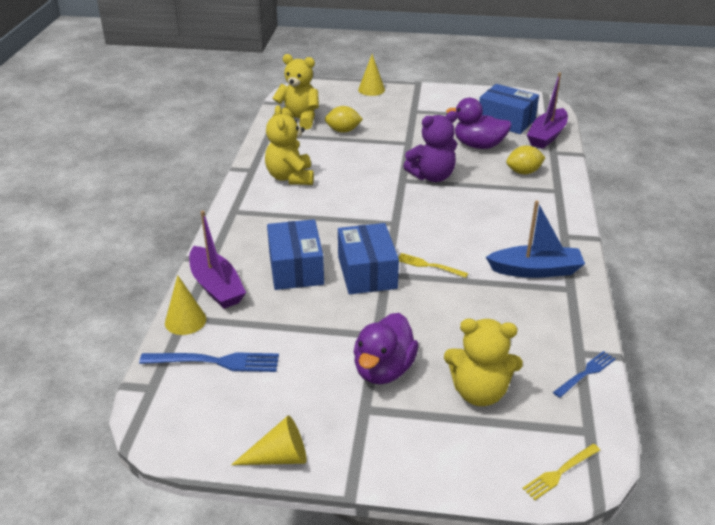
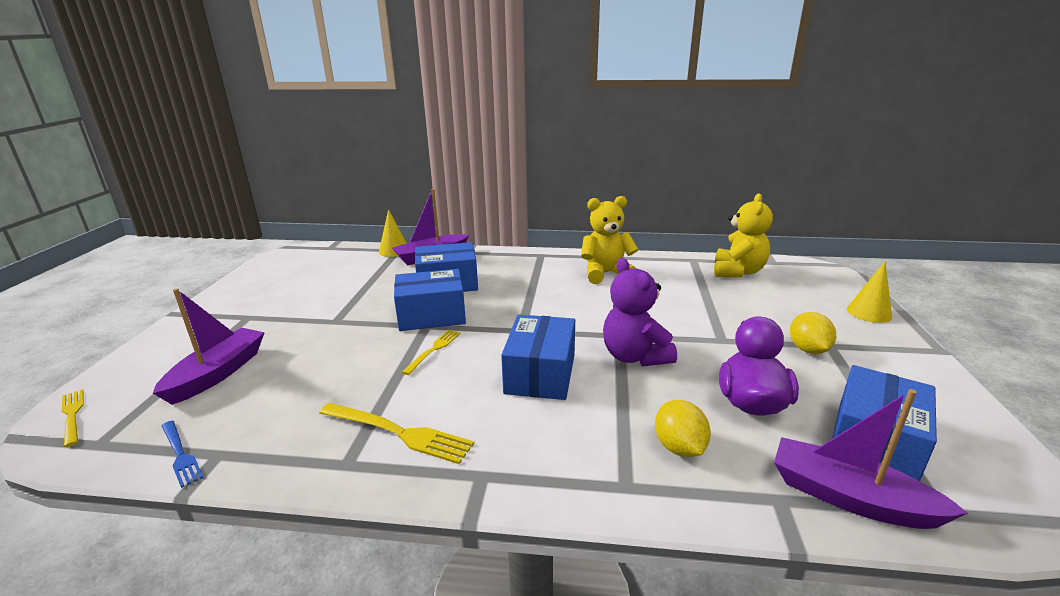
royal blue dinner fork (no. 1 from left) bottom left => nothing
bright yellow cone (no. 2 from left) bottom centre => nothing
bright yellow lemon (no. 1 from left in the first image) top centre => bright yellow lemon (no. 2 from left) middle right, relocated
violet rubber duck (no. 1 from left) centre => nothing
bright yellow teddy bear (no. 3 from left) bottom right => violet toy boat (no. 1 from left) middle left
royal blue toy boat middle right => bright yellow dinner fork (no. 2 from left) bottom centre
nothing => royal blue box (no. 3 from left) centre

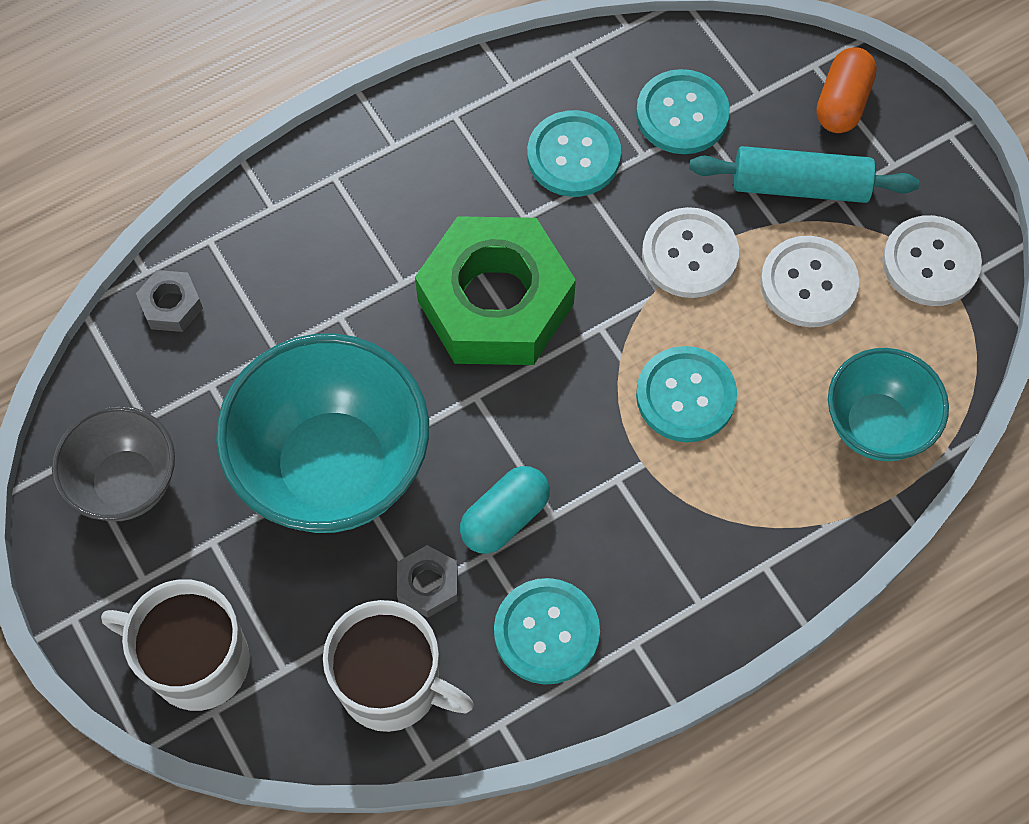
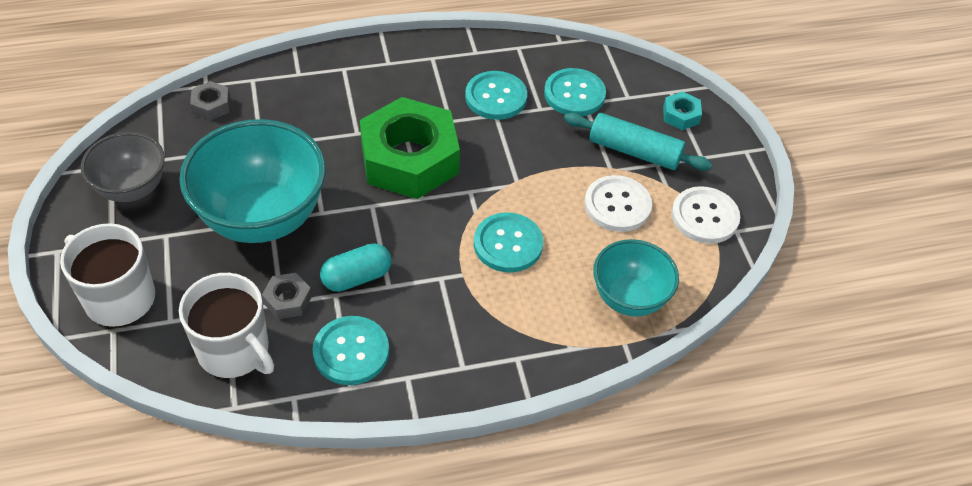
white sewing button (no. 1 from left) top right => nothing
bright orange pill top right => aqua hex nut top right

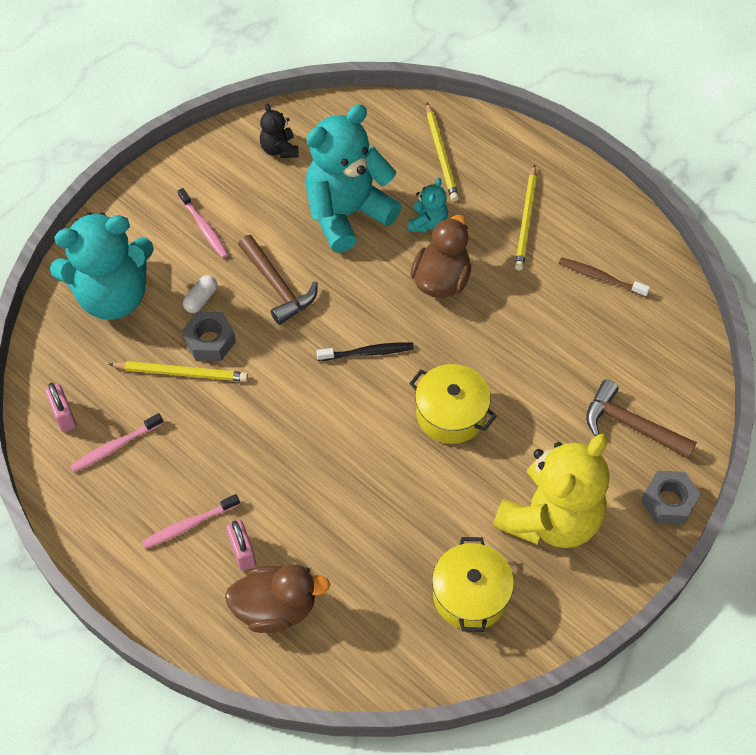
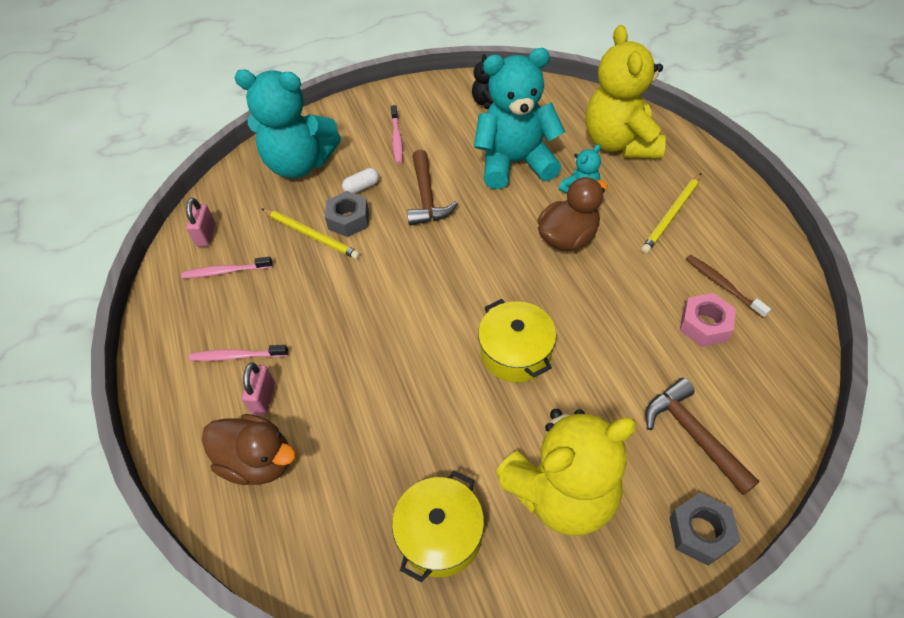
ebony toothbrush centre => nothing
bright yellow pencil (no. 2 from left) top centre => bright yellow teddy bear (no. 2 from left) top right
nothing => rosy hex nut middle right

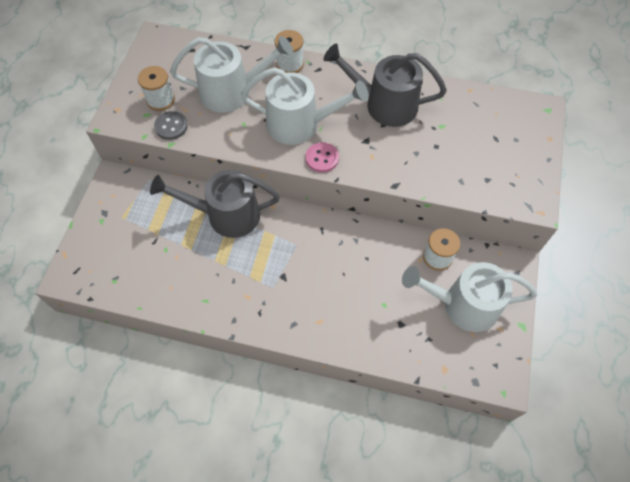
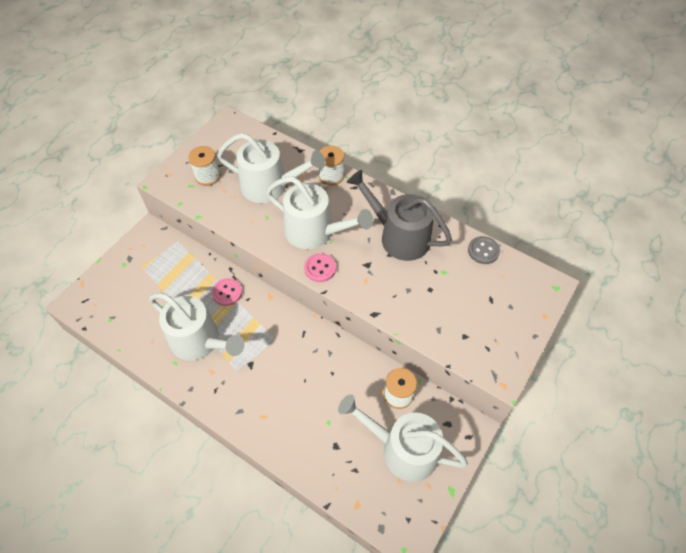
ash-grey watering can (no. 1 from left) centre => rosy sewing button (no. 1 from left) middle left
ash-grey sewing button top left => ash-grey sewing button middle right, relocated
nothing => white watering can (no. 1 from left) middle left

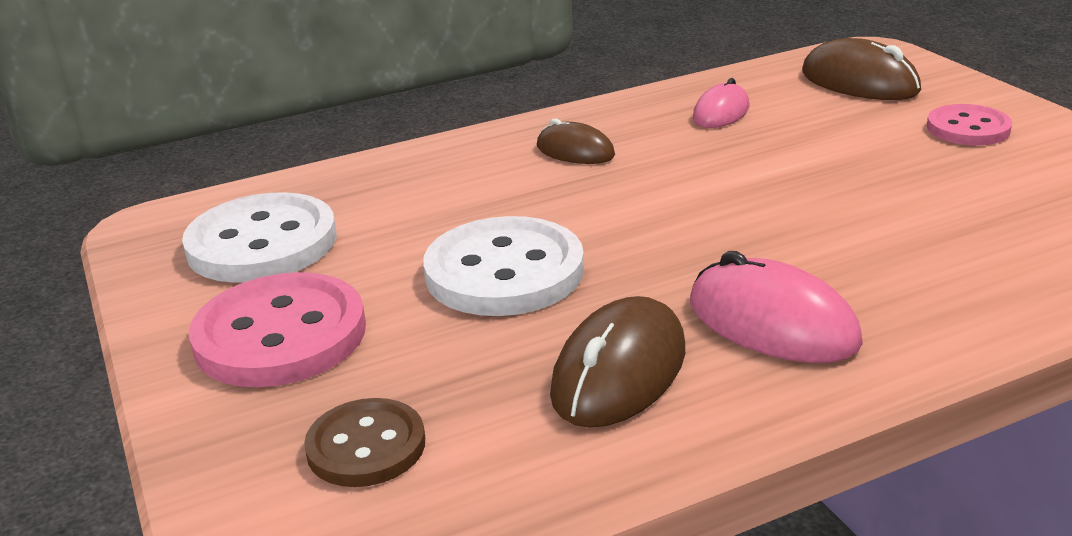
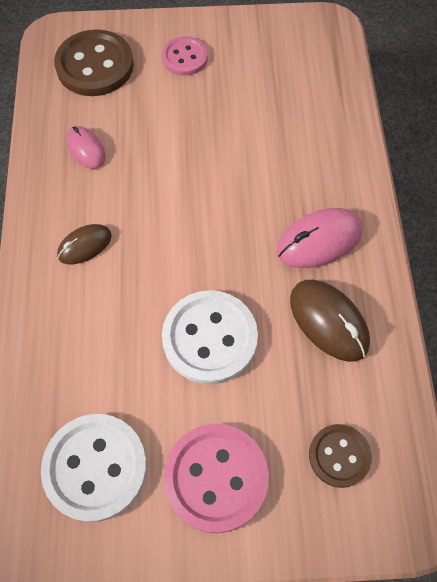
brown mouse (no. 3 from left) top right => brown sewing button (no. 1 from left) top left

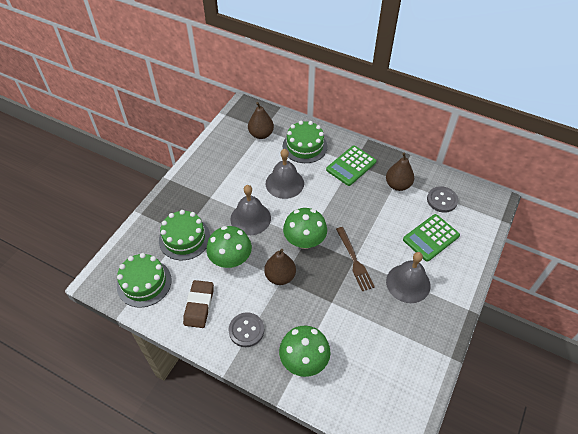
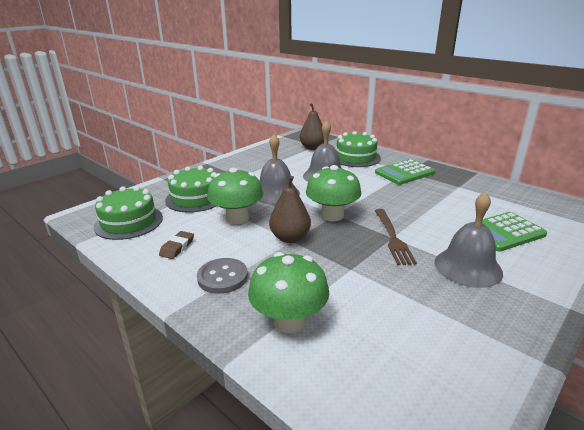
brown eraser bottom centre => brown eraser middle left, x0.62
brown toy pear (no. 3 from left) middle right => nothing
ash-grey sewing button (no. 2 from left) middle right => nothing

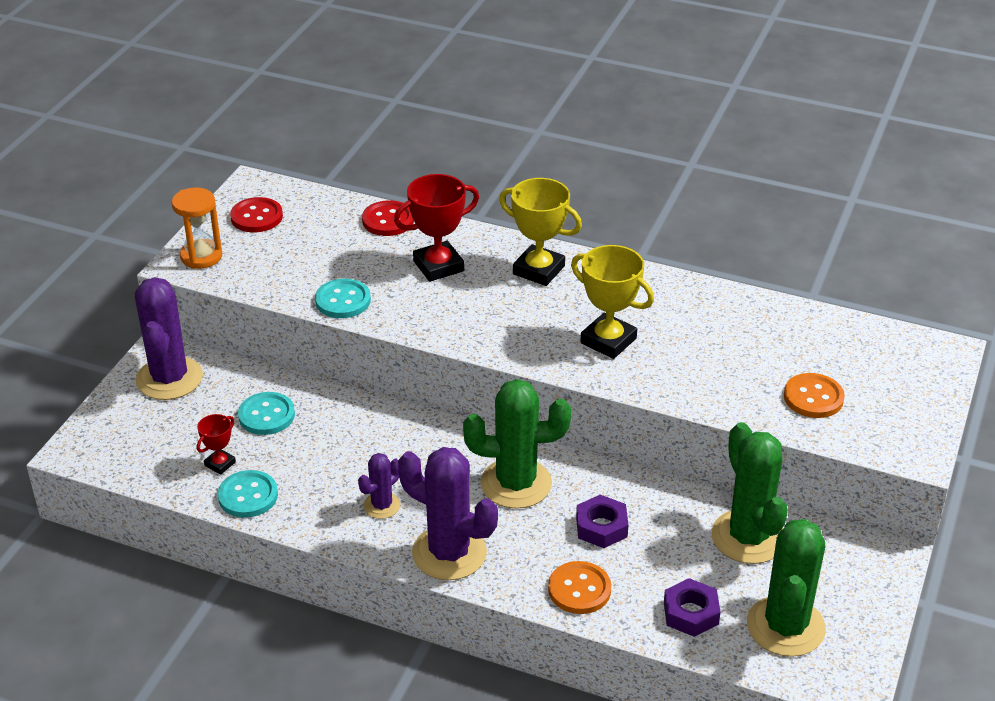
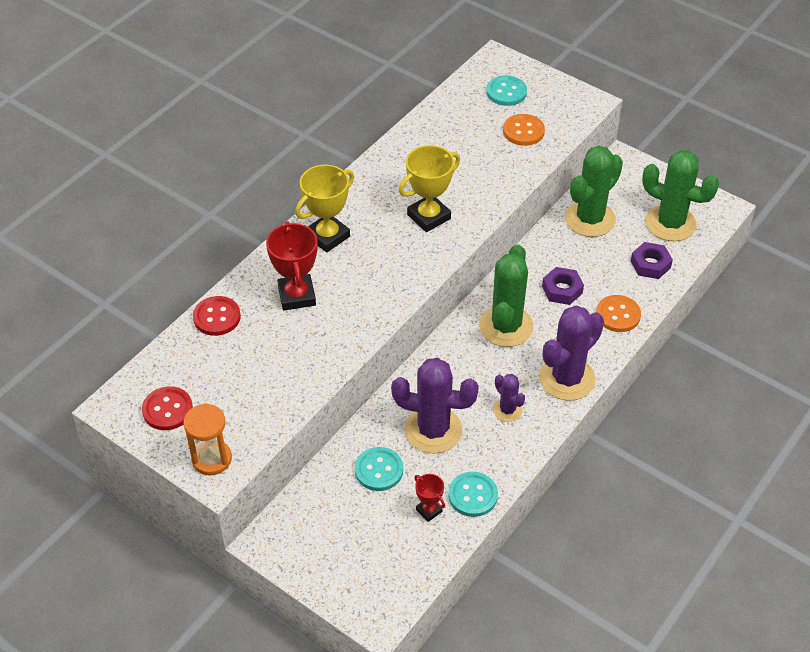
violet prickly plant (no. 1 from left) middle left => violet prickly plant (no. 1 from left) centre, relocated
aqua sewing button (no. 3 from left) centre => aqua sewing button (no. 3 from left) top centre, relocated
green prickly plant (no. 2 from left) bottom right => green prickly plant (no. 2 from left) top right, 45 degrees counterclockwise

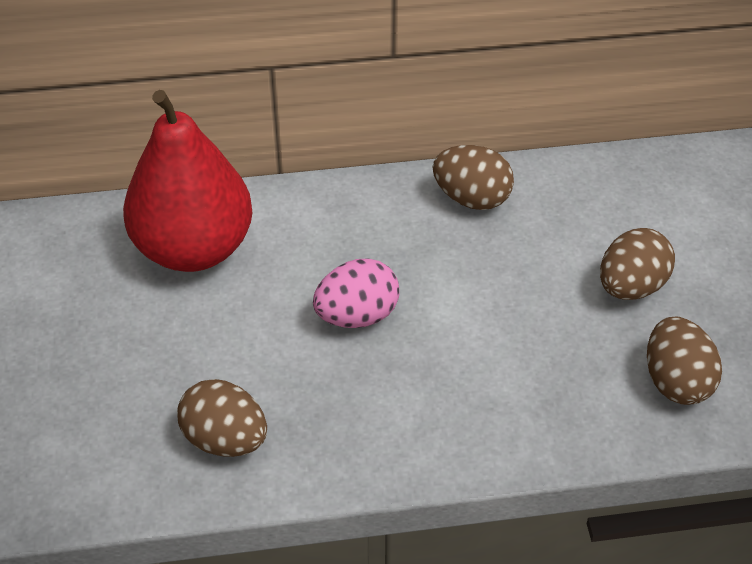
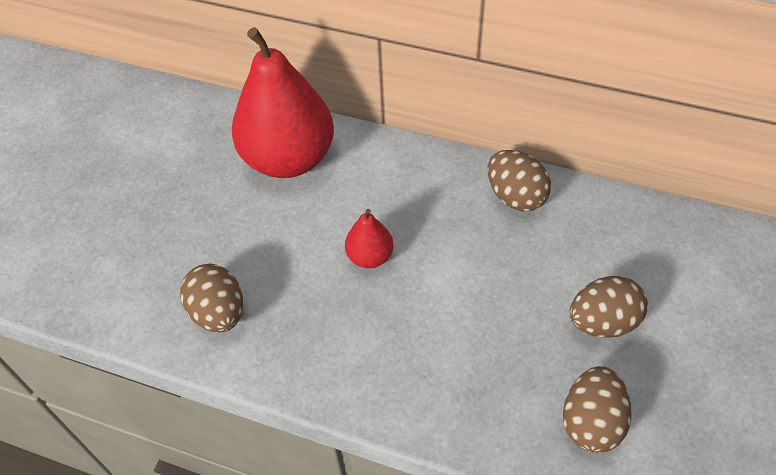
rosy toy egg centre => red toy pear (no. 2 from left) centre

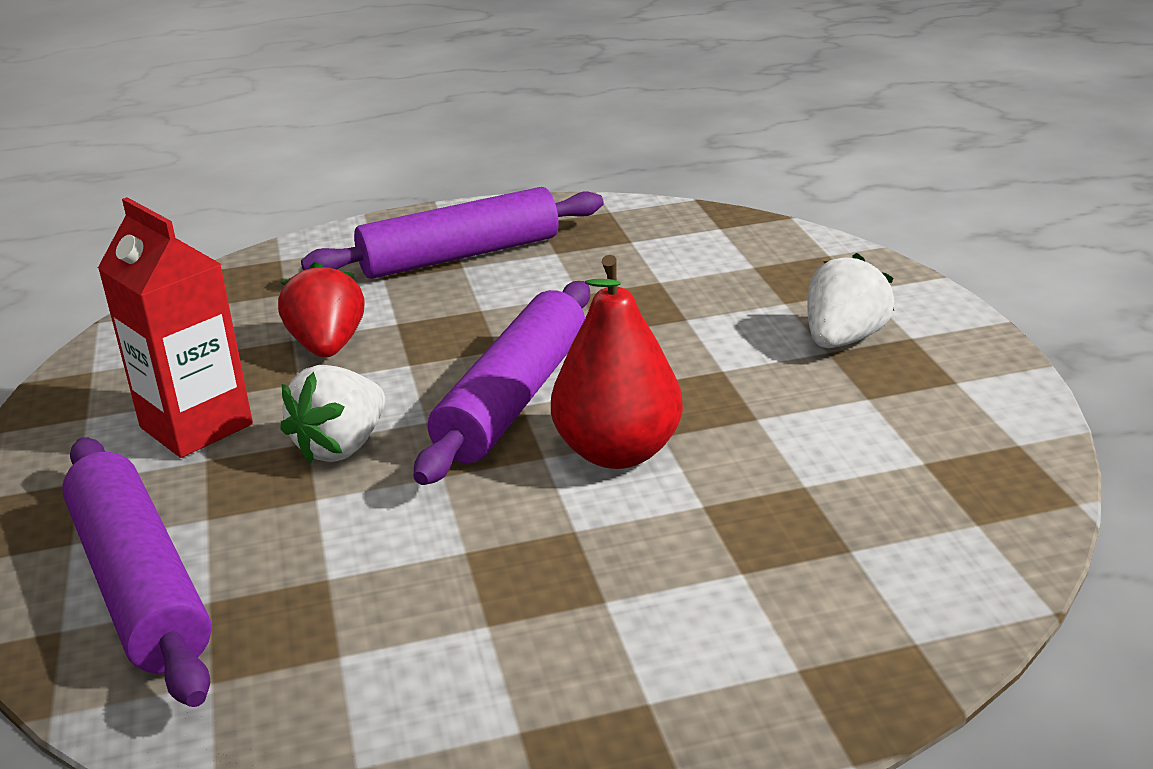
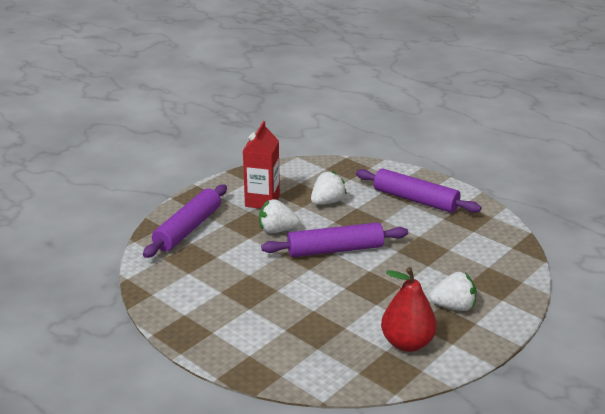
red berry middle left => white berry (no. 2 from left) centre
red toy pear centre => red toy pear bottom right, relocated

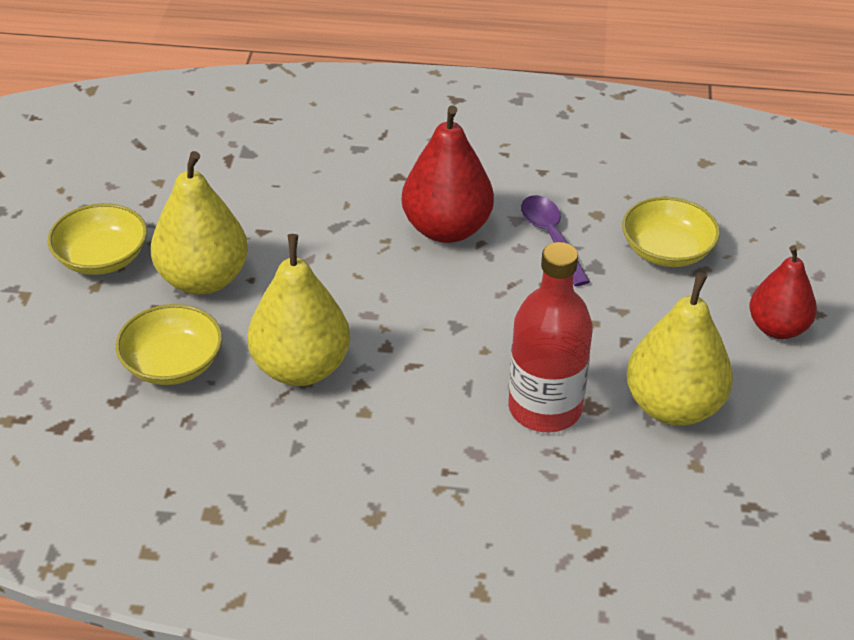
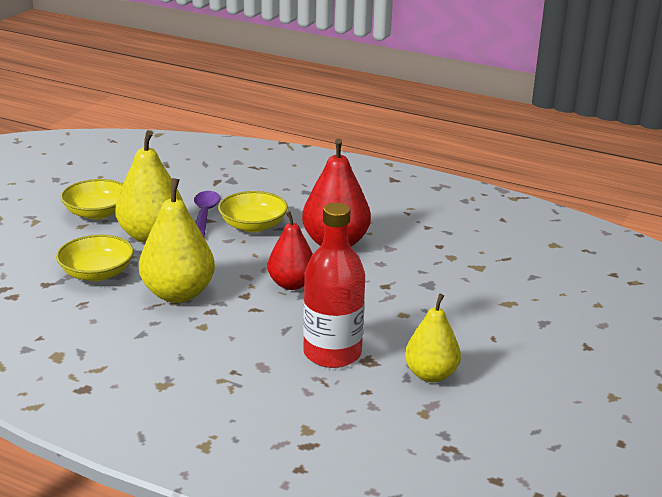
violet spoon centre => violet spoon middle left, relocated
bright yellow deep dish (no. 3 from left) middle right => bright yellow deep dish (no. 3 from left) centre, relocated
bright yellow toy pear (no. 3 from left) middle right => bright yellow toy pear (no. 3 from left) bottom centre, x0.67
red toy pear (no. 2 from left in the first image) middle right => red toy pear (no. 1 from left) centre, relocated

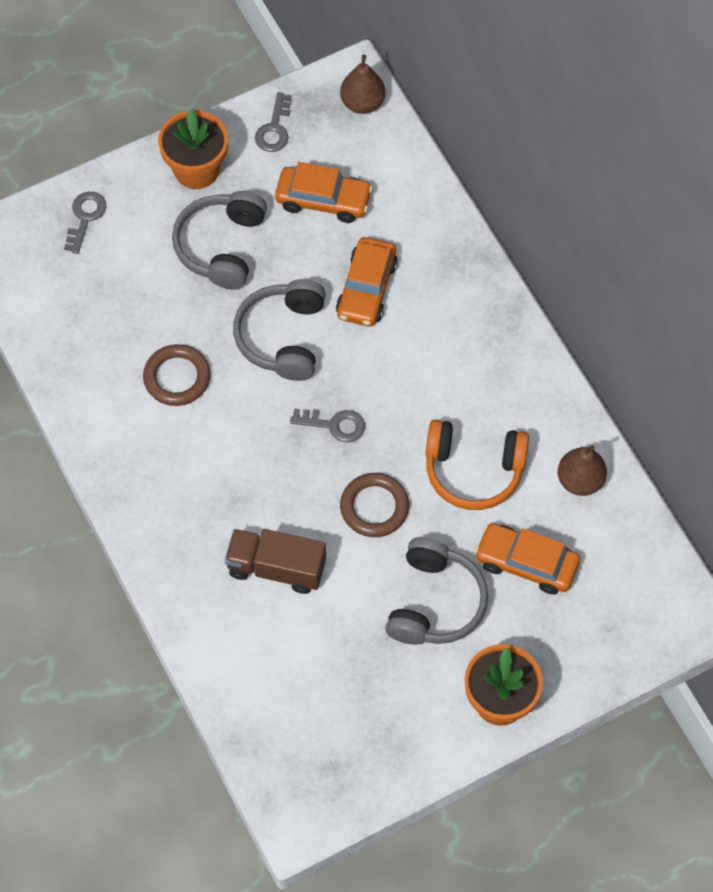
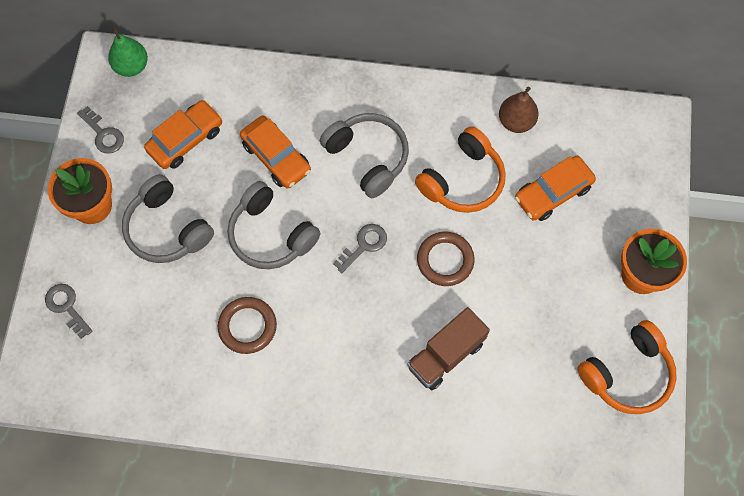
brown toy pear (no. 1 from left) top centre => green toy pear top left
ash-grey headphones (no. 3 from left) centre => ash-grey headphones (no. 3 from left) top centre, relocated
nothing => bright orange headphones (no. 2 from left) bottom right

